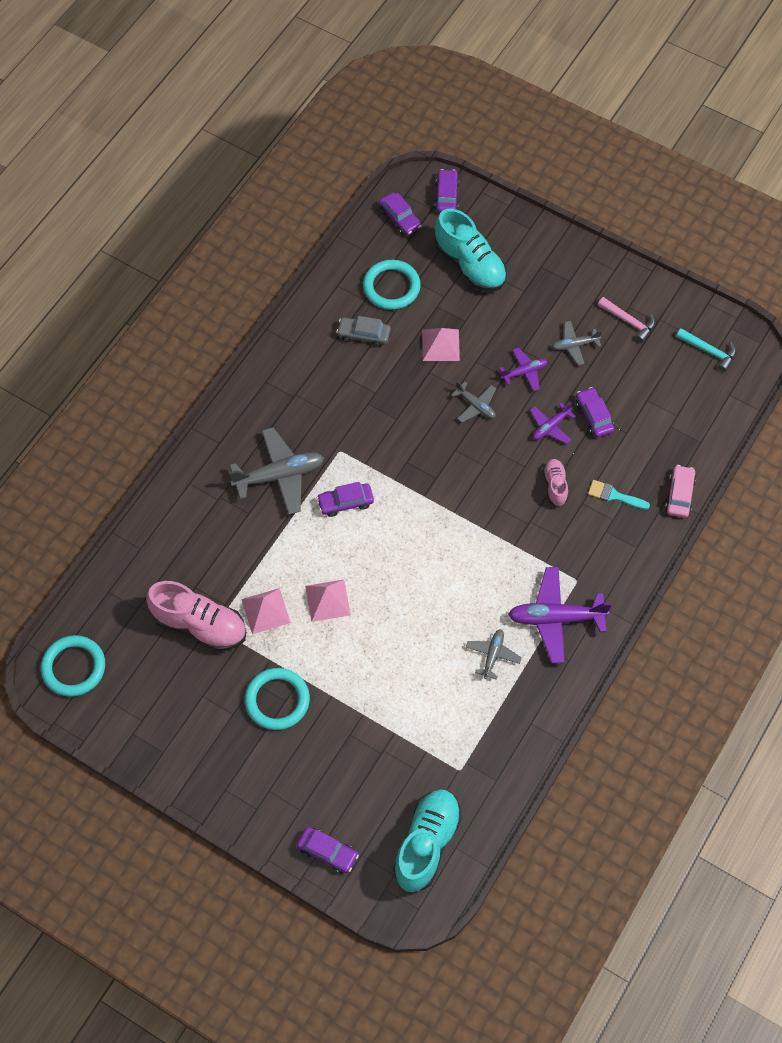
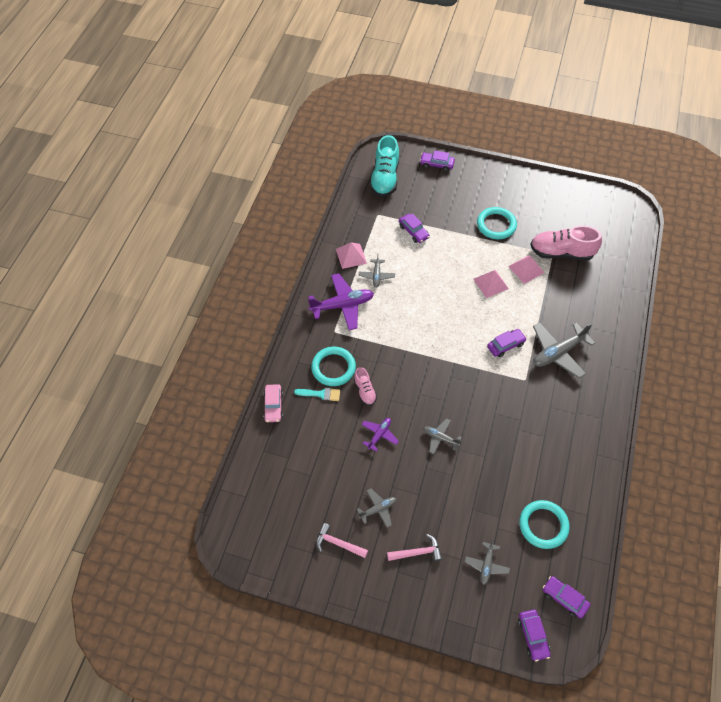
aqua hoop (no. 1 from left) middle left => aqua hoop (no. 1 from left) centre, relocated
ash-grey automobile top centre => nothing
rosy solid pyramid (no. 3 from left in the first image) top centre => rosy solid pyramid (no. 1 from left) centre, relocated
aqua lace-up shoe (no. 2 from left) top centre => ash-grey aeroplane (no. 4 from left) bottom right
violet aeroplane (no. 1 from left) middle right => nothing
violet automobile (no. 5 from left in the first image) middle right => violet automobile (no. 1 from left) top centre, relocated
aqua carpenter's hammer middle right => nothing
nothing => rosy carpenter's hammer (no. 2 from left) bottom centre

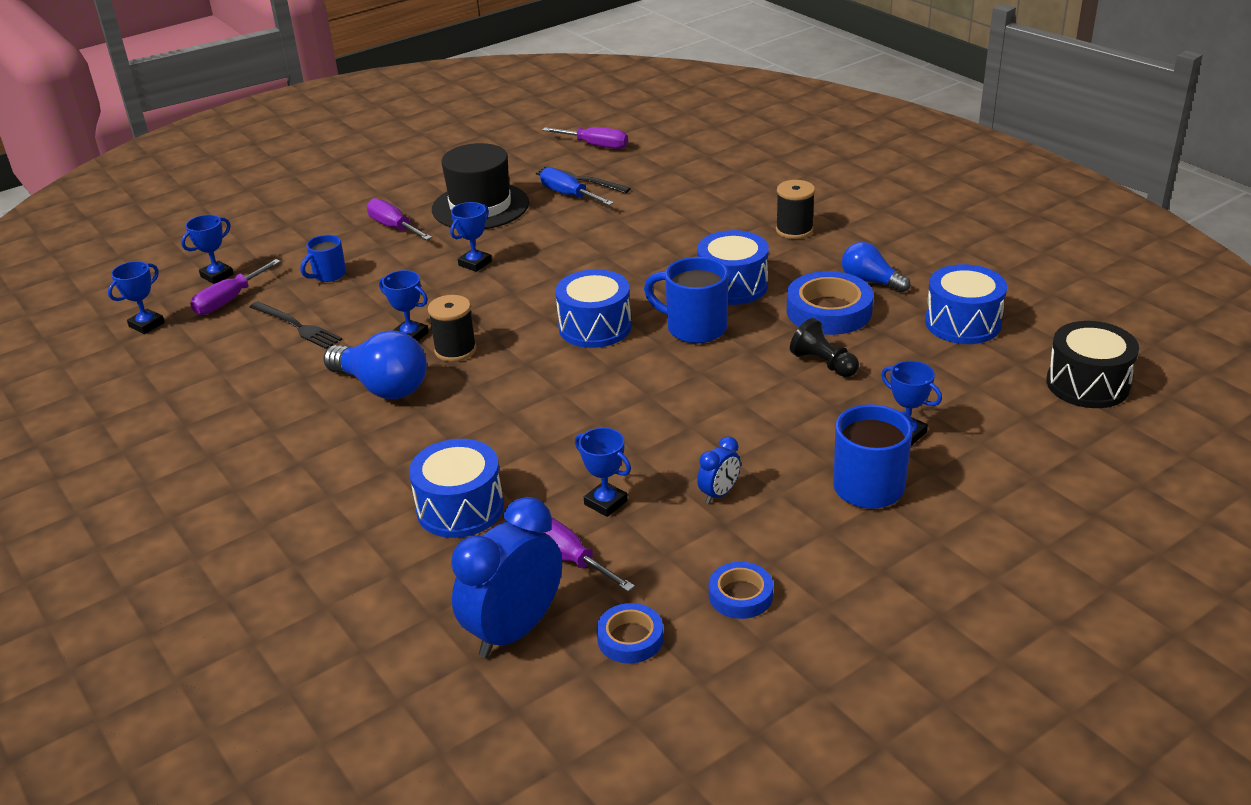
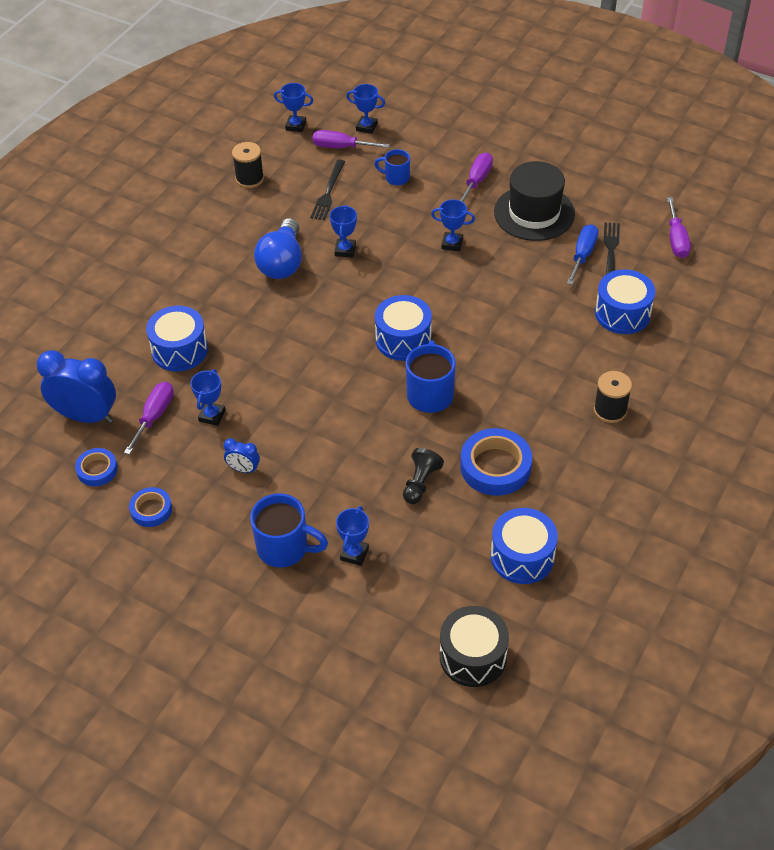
ebony reel of thread (no. 1 from left) centre => ebony reel of thread (no. 1 from left) top left, relocated
royal blue toy drum (no. 3 from left in the first image) top centre => royal blue toy drum (no. 4 from left) middle right, relocated
royal blue lightbulb (no. 2 from left) top right => nothing

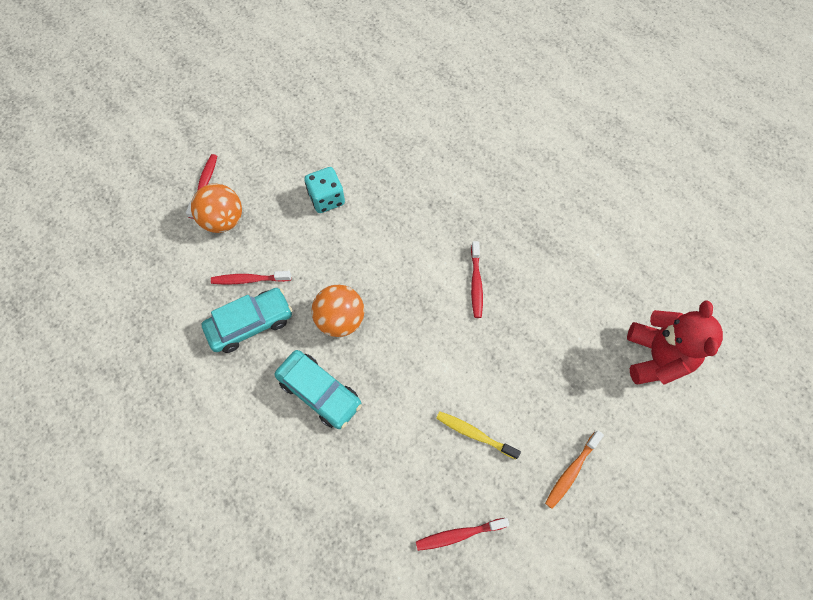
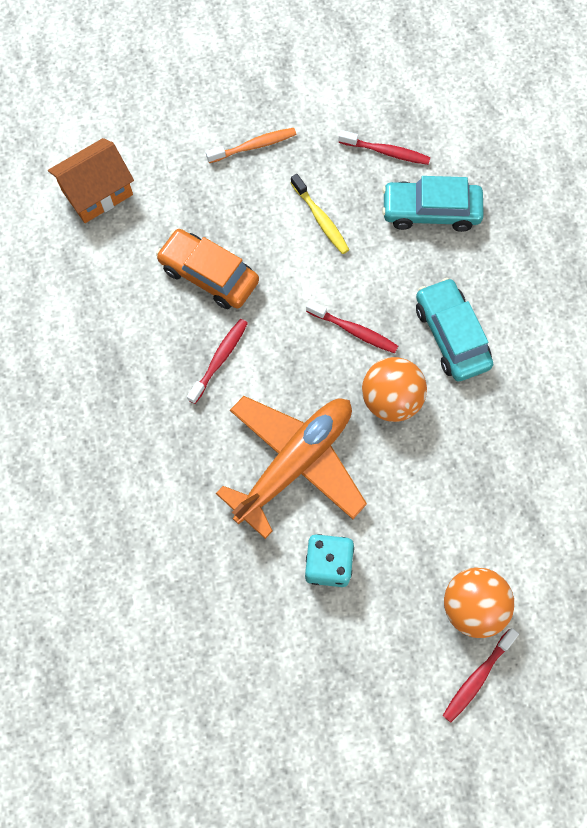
aqua automobile (no. 1 from left) middle left => aqua automobile (no. 1 from left) top right, relocated
red toothbrush (no. 2 from left) middle left => red toothbrush (no. 2 from left) centre, relocated
red teddy bear middle right => bright orange cottage top left
nothing => bright orange automobile top centre
nothing => bright orange aeroplane centre

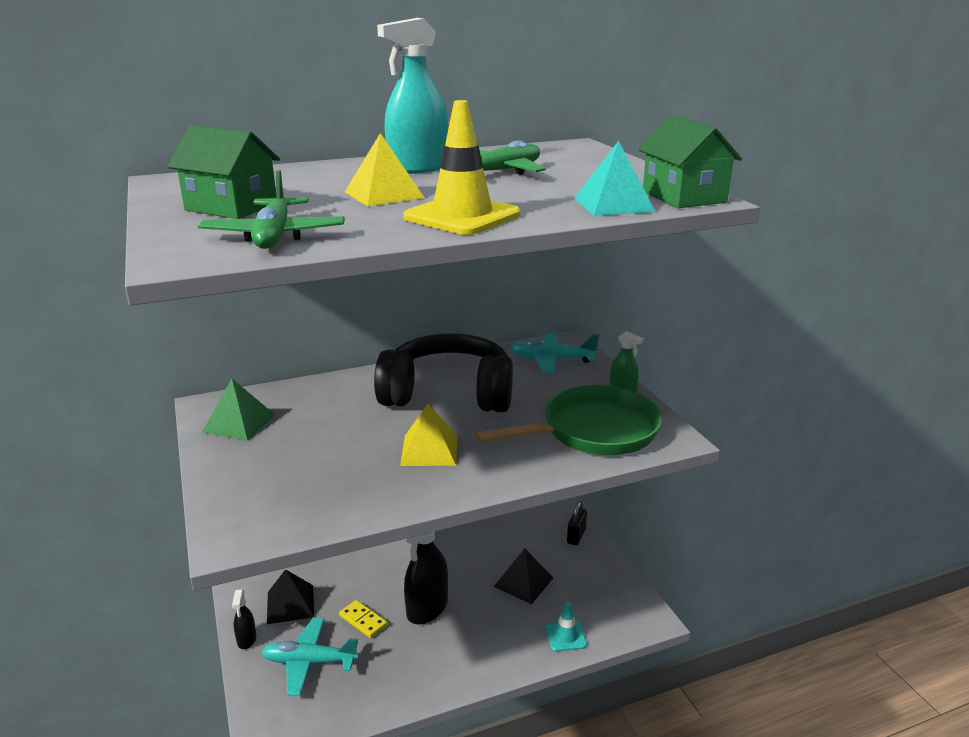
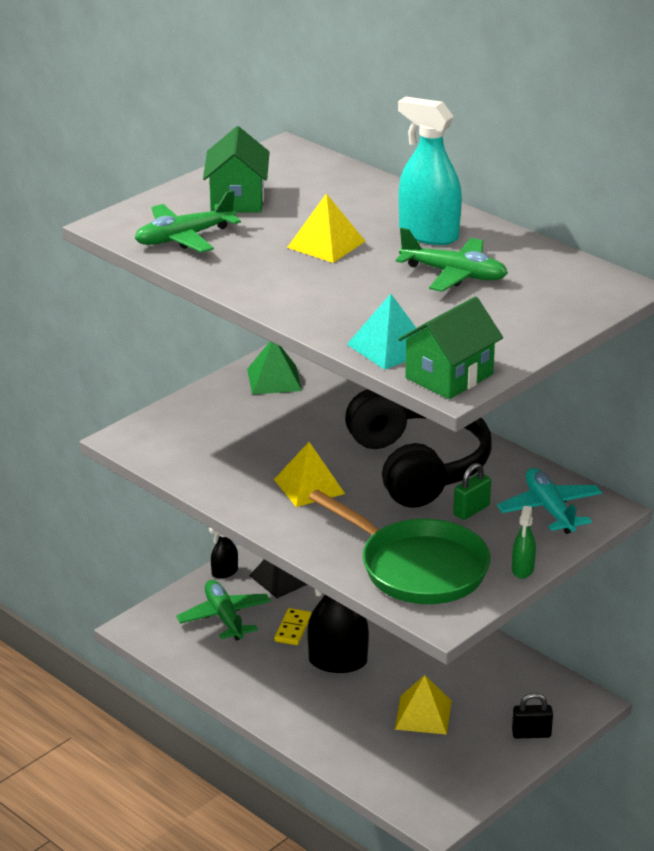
aqua aeroplane (no. 1 from left) bottom left => green aeroplane (no. 2 from left) bottom centre
bright yellow traffic cone top centre => nothing
ebony solid pyramid (no. 2 from left) bottom centre => bright yellow solid pyramid (no. 3 from left) bottom centre
aqua traffic cone bottom centre => nothing
nothing => green small lock middle right

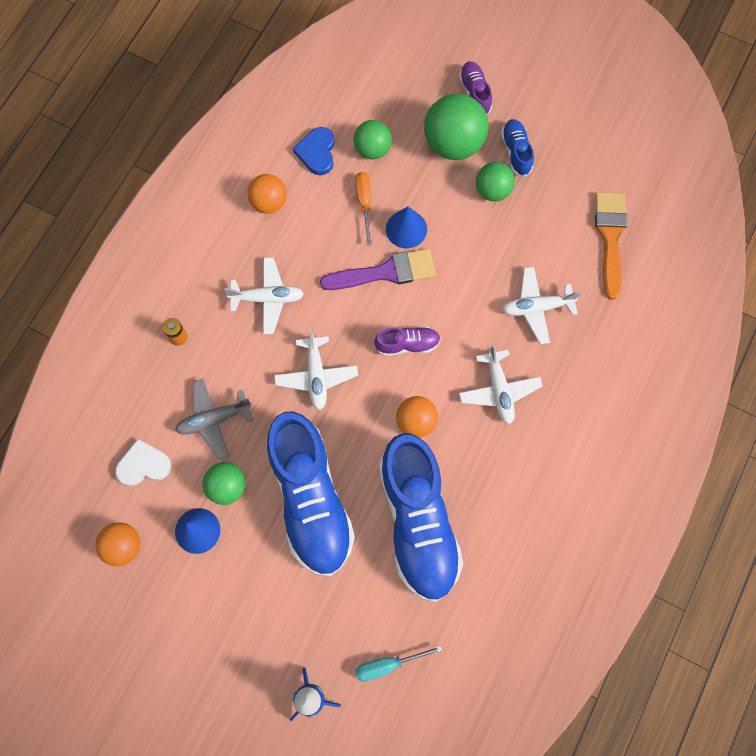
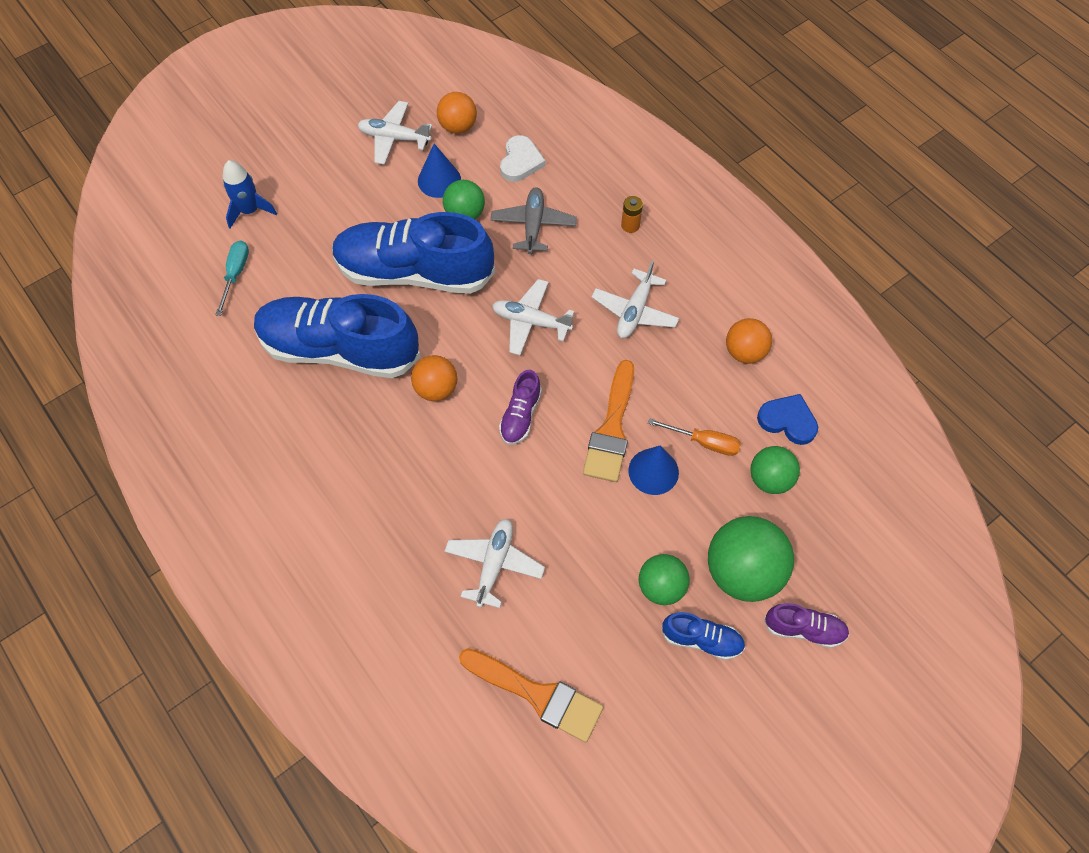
violet paint brush centre => bright orange paint brush (no. 2 from left) centre
white aeroplane (no. 3 from left in the first image) centre => white aeroplane (no. 1 from left) top centre, relocated

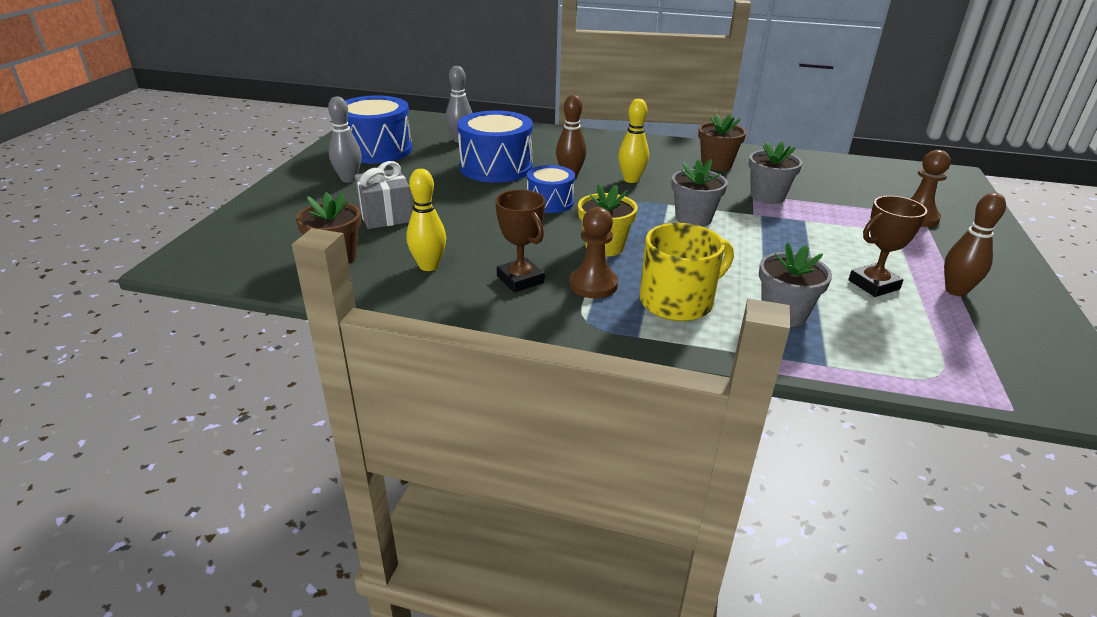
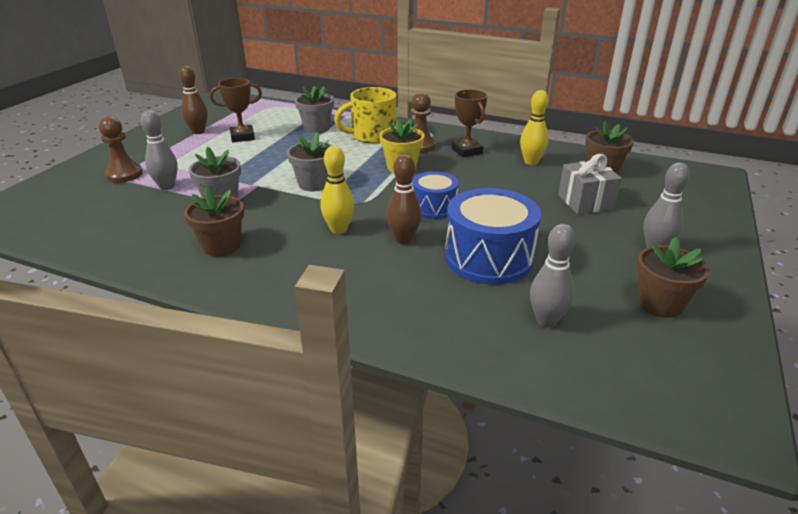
royal blue toy drum (no. 1 from left) top centre => brown flower pot (no. 3 from left) middle right
nothing => ash-grey skittle (no. 1 from left) top left

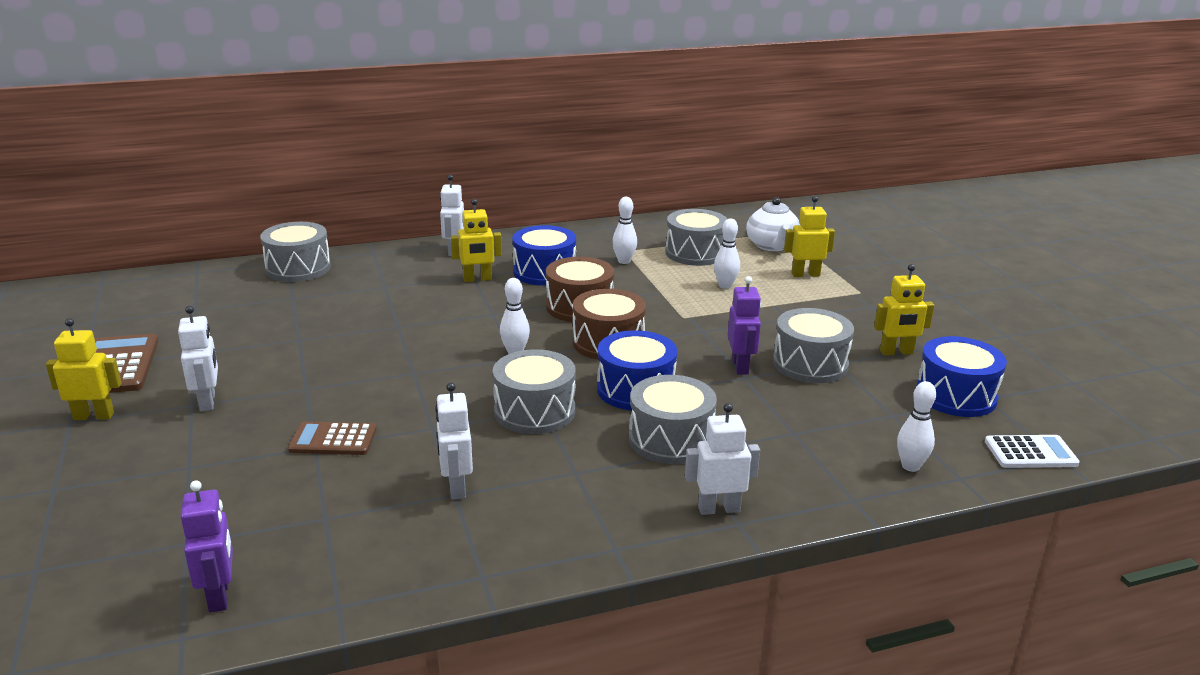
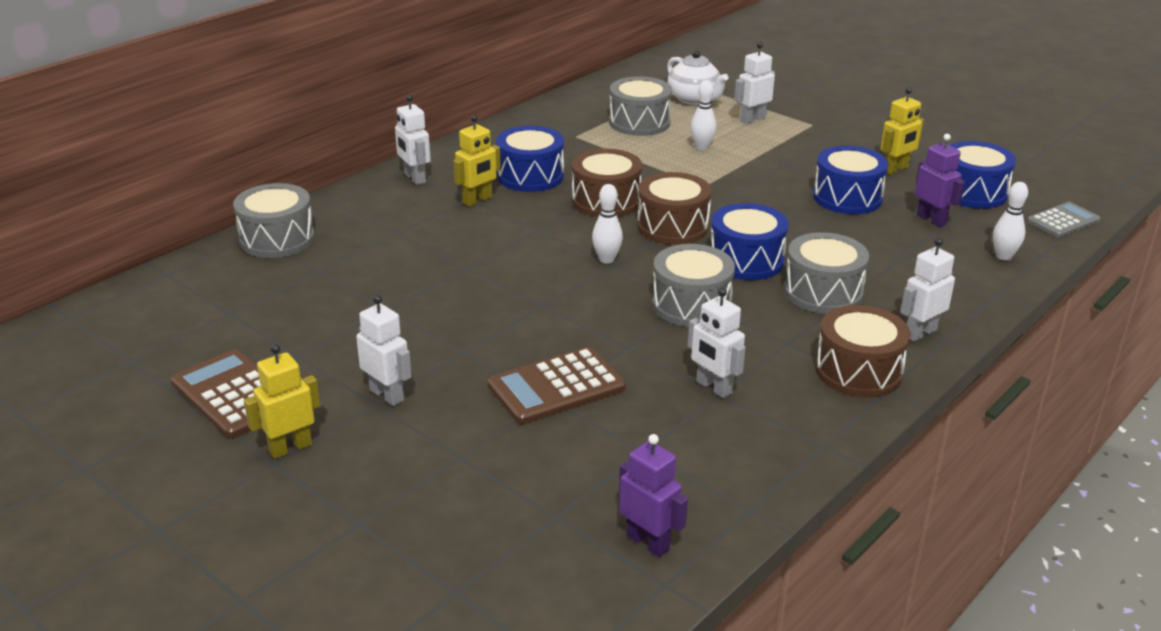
brown adding machine (no. 2 from left) middle left => brown adding machine (no. 2 from left) centre, x1.51
white skittle (no. 2 from left) centre => nothing
violet robot (no. 2 from left) centre => violet robot (no. 2 from left) top right, relocated
ash-grey toy drum (no. 5 from left) middle right => royal blue toy drum (no. 3 from left) top right
bright yellow robot (no. 3 from left) middle right => white robot (no. 4 from left) top centre
white adding machine bottom right => ash-grey adding machine middle right
nothing => brown toy drum (no. 3 from left) middle right

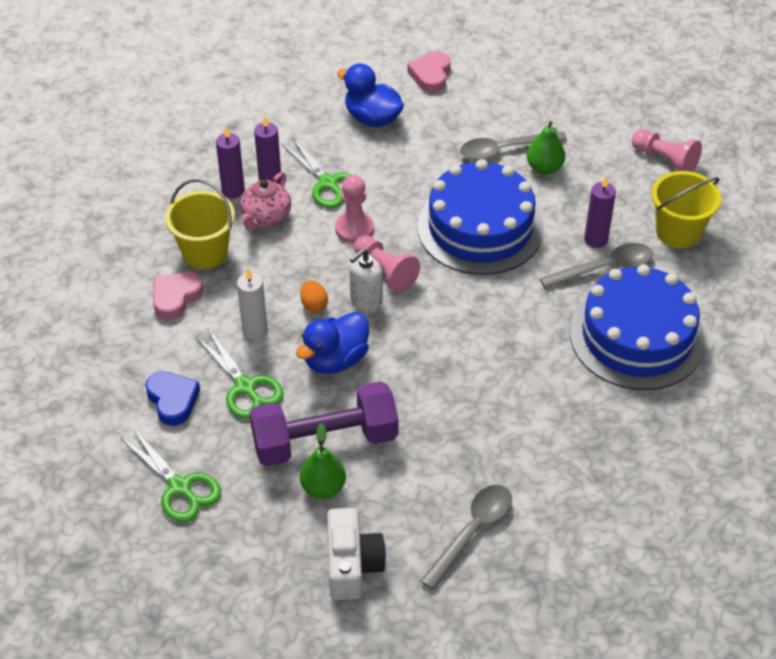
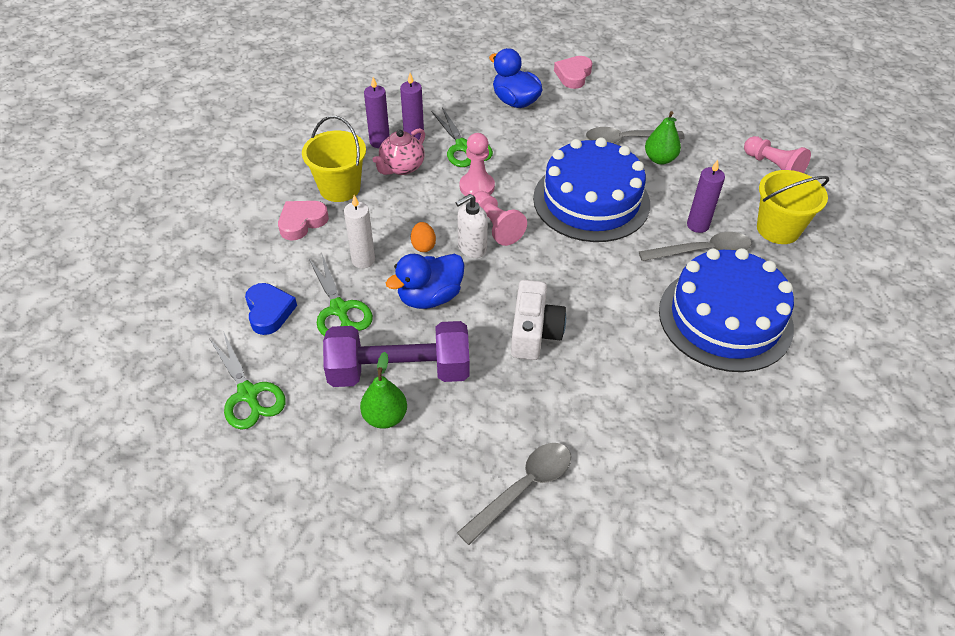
white photo camera bottom centre => white photo camera centre, relocated

